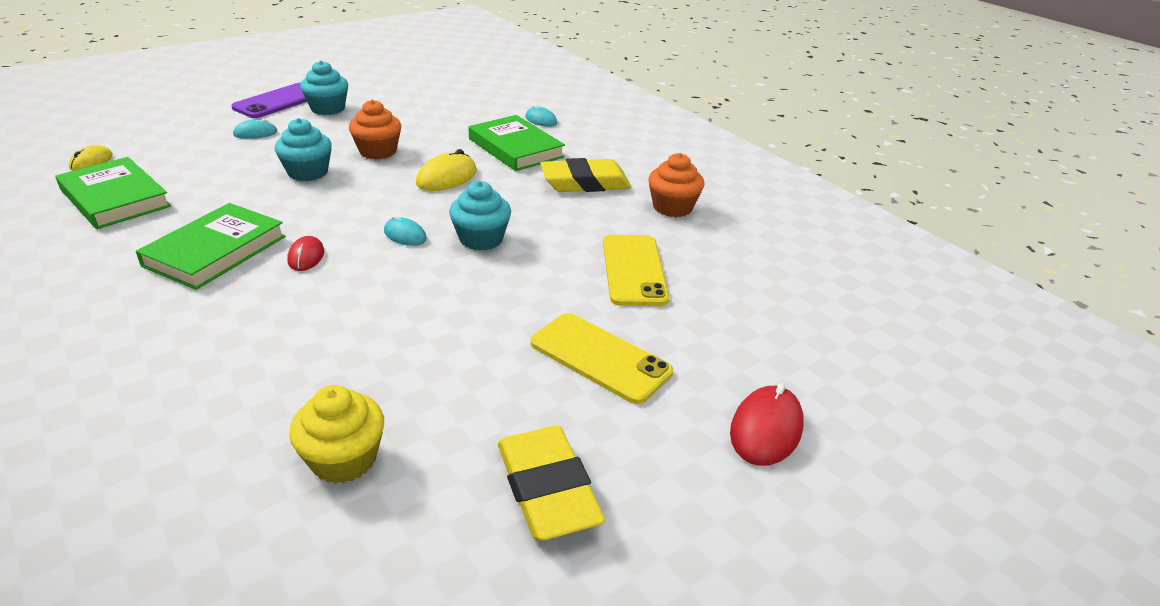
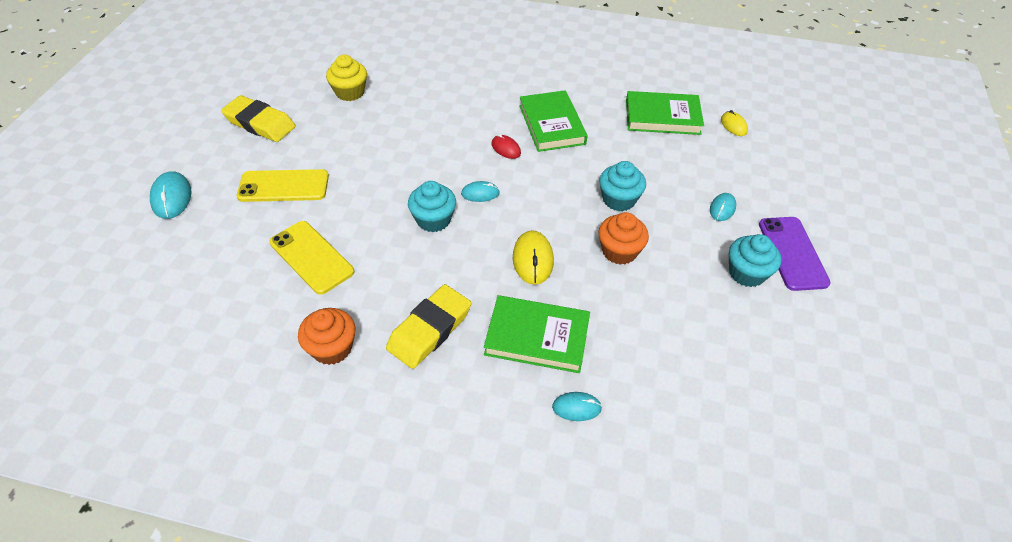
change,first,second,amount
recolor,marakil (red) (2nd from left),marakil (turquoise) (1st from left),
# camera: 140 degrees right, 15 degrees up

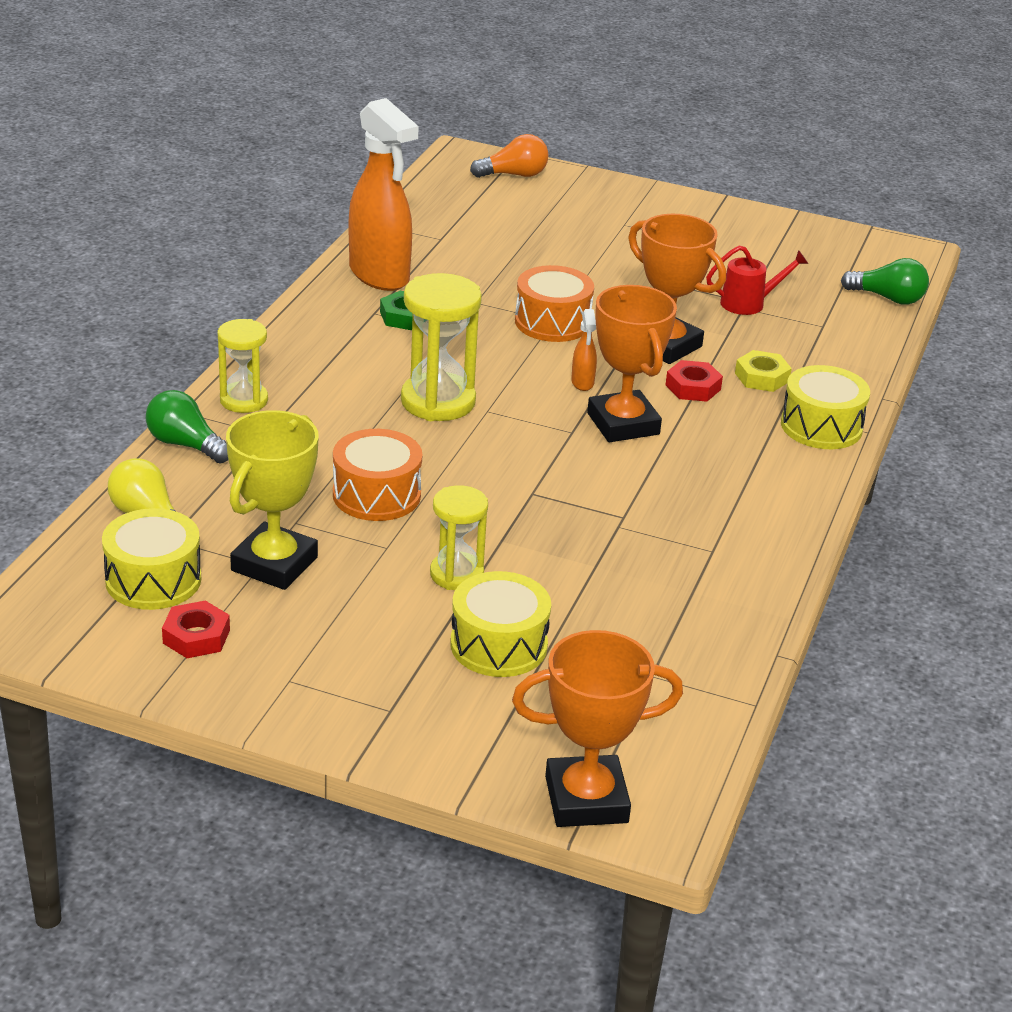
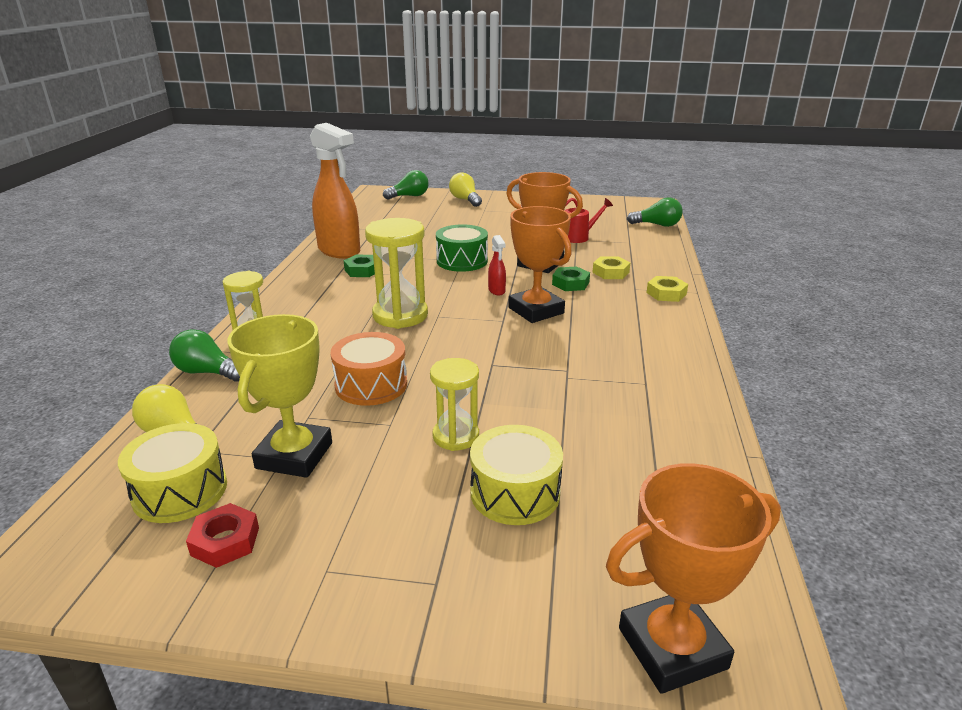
change,first,second,amount
recolor,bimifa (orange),bimifa (green) (2nd from left),
recolor,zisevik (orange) (2nd from left),zisevik (green),
insert,,bimifa (yellow) (2nd from left),
recolor,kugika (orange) (2nd from left),kugika (red),
recolor,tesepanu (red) (2nd from left),tesepanu (green) (2nd from left),
replace,zisevik (yellow) (3rd from left),tesepanu (yellow) (2nd from left),
# camera: 10 degrees left, 5 degrees down

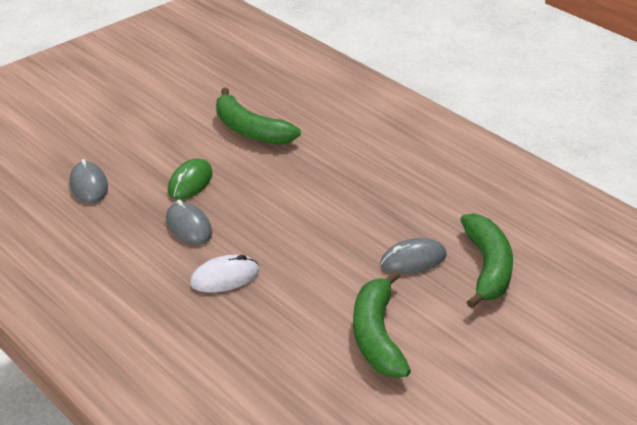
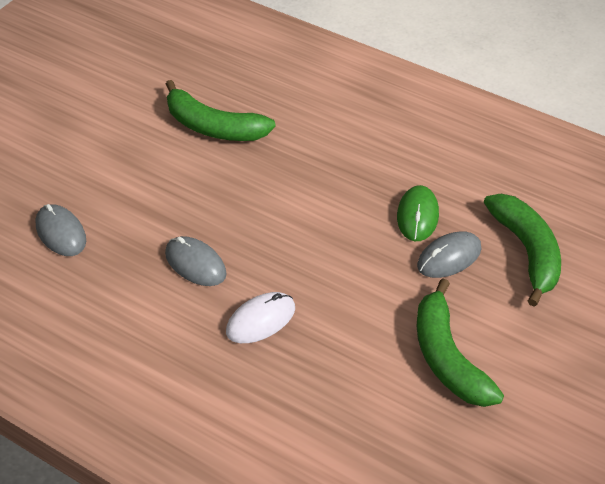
change,first,second,amount
move,marakil (green),,
# camera: 15 degrees left, 10 degrees up

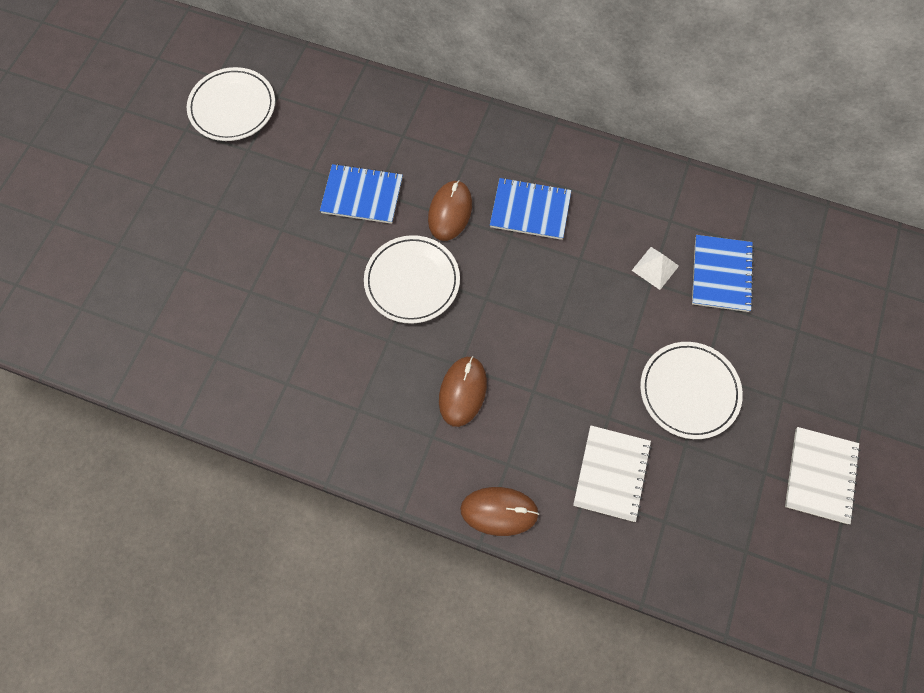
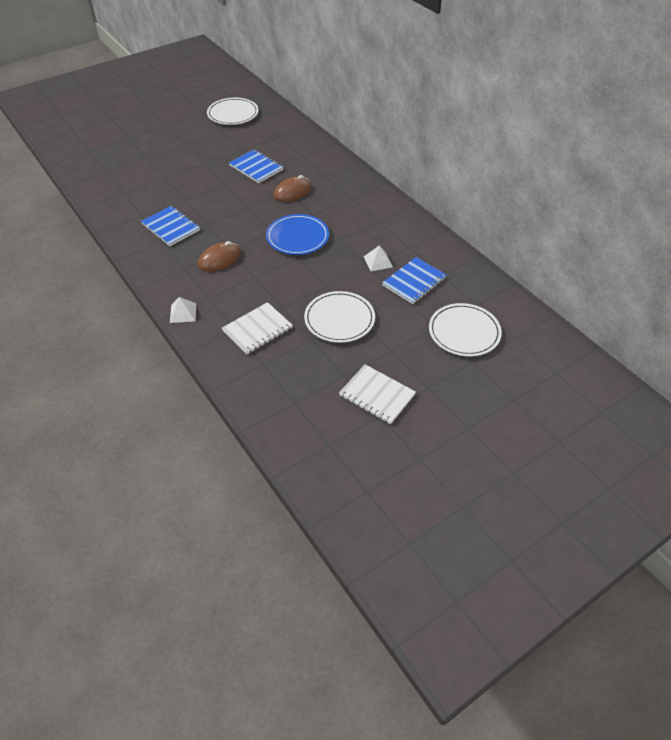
change,first,second,amount
move,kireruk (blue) (2nd from left in the first image),kireruk (blue) (1st from left),
replace,marakil (brown) (3rd from left),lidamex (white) (1st from left),
insert,,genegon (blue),
rotate,kireruk (white) (2nd from left),,75 degrees clockwise
move,genegon (white) (2nd from left in the first image),genegon (white) (3rd from left),
# camera: 35 degrees right, 20 degrees down

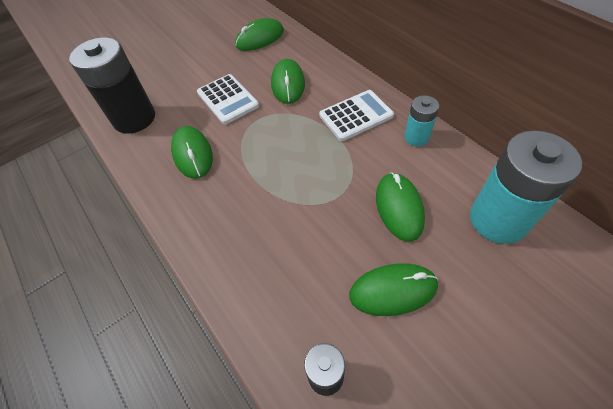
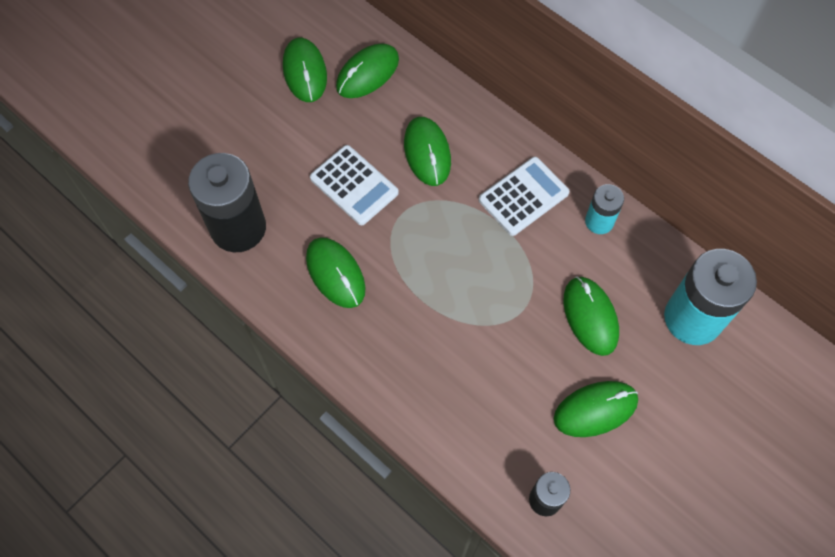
change,first,second,amount
insert,,marakil (green) (1st from left),
# camera: 15 degrees left, 10 degrees up

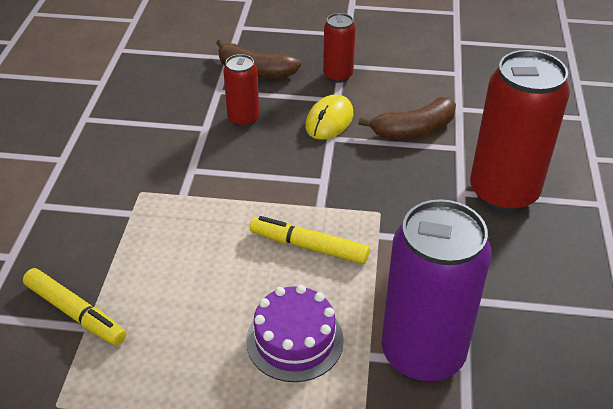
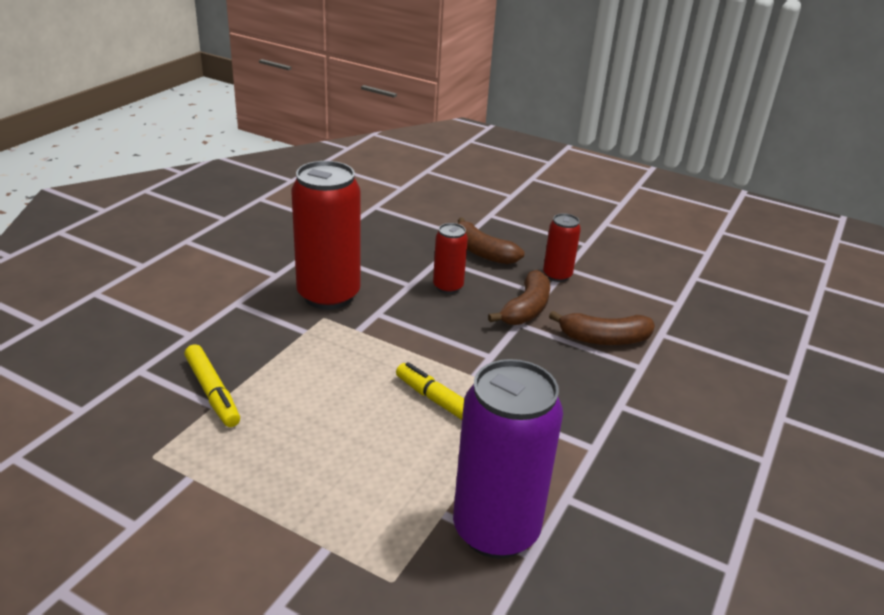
change,first,second,amount
move,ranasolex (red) (3rd from left in the first image),ranasolex (red) (1st from left),
replace,marakil (yellow),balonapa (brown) (2nd from left),
delete,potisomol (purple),,
# camera: 20 degrees right, 10 degrees down

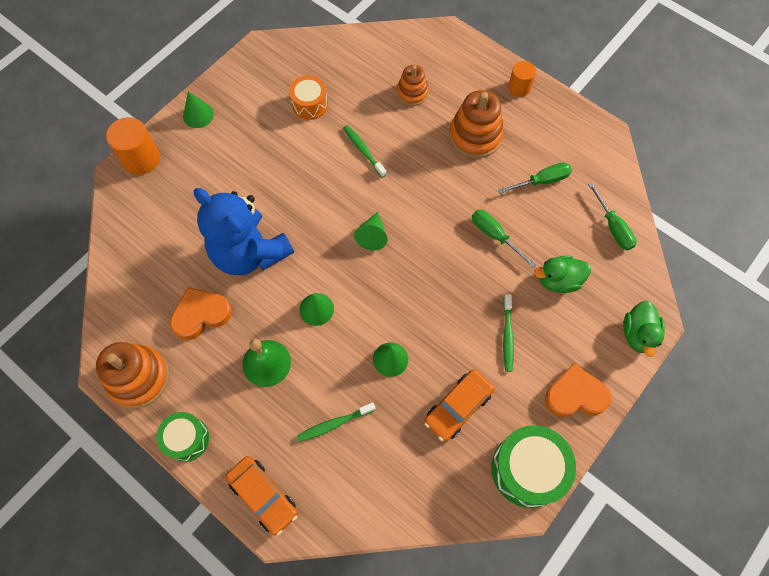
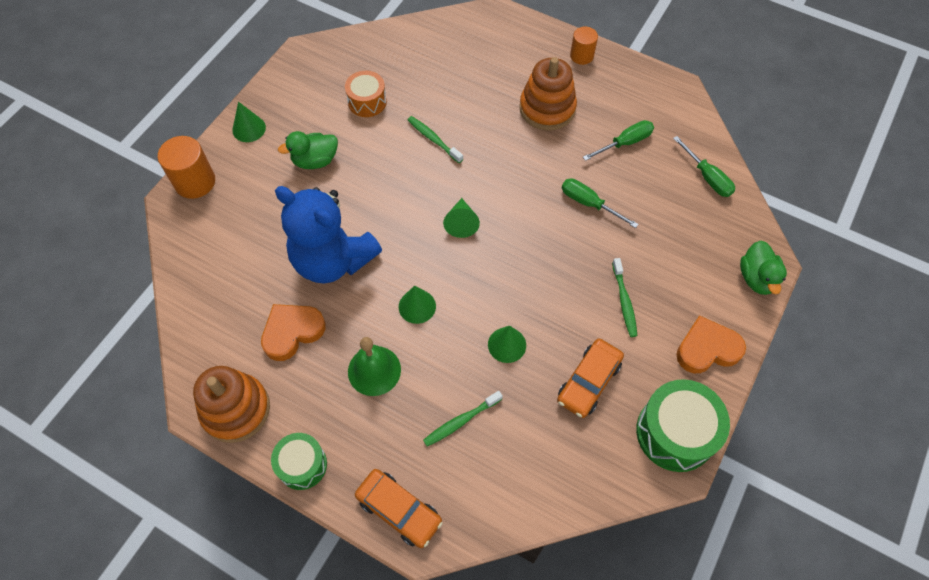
change,first,second,amount
move,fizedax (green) (1st from left),,
delete,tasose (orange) (2nd from left),,
# camera: 10 degrees left, 5 degrees down

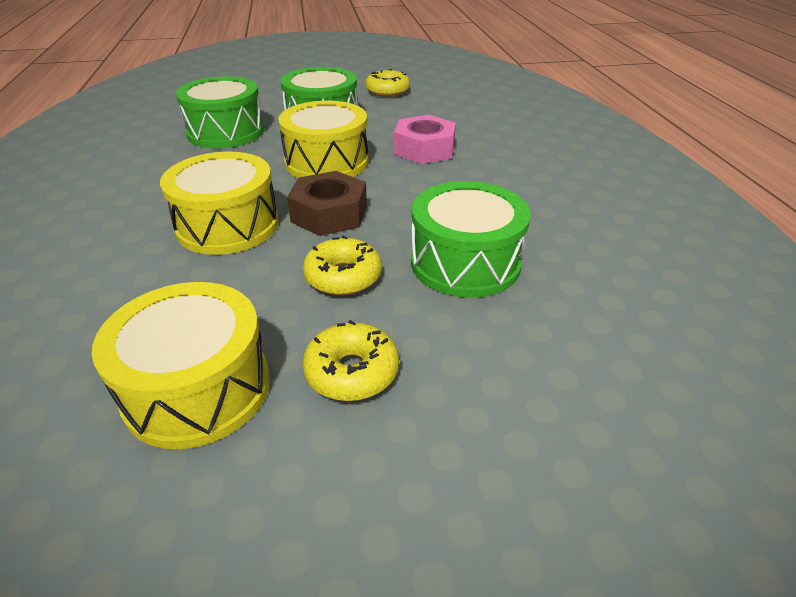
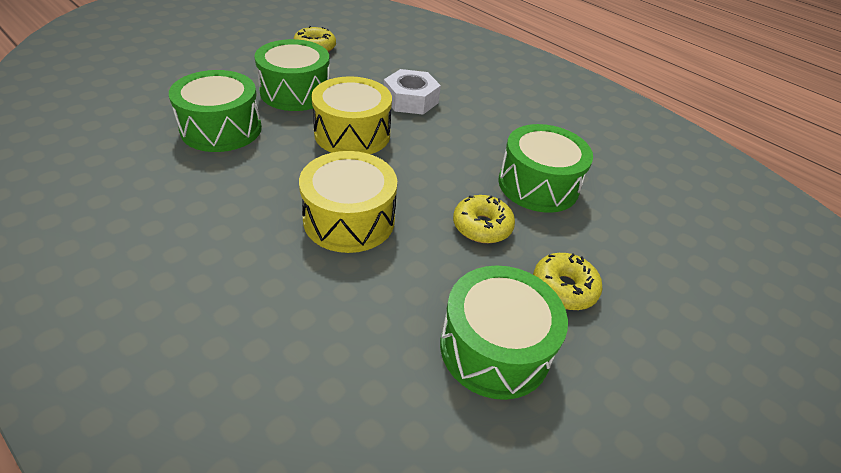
change,first,second,amount
recolor,tesepanu (pink),tesepanu (white),
recolor,zisevik (yellow) (1st from left),zisevik (green) (3rd from left),
delete,tesepanu (brown),,
# camera: 40 degrees left, 5 degrees up

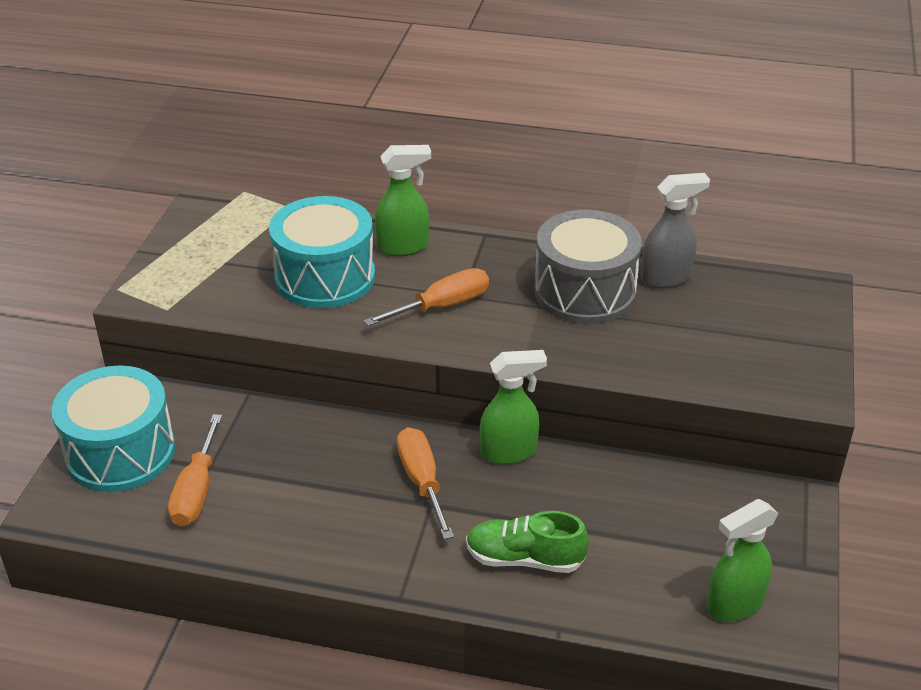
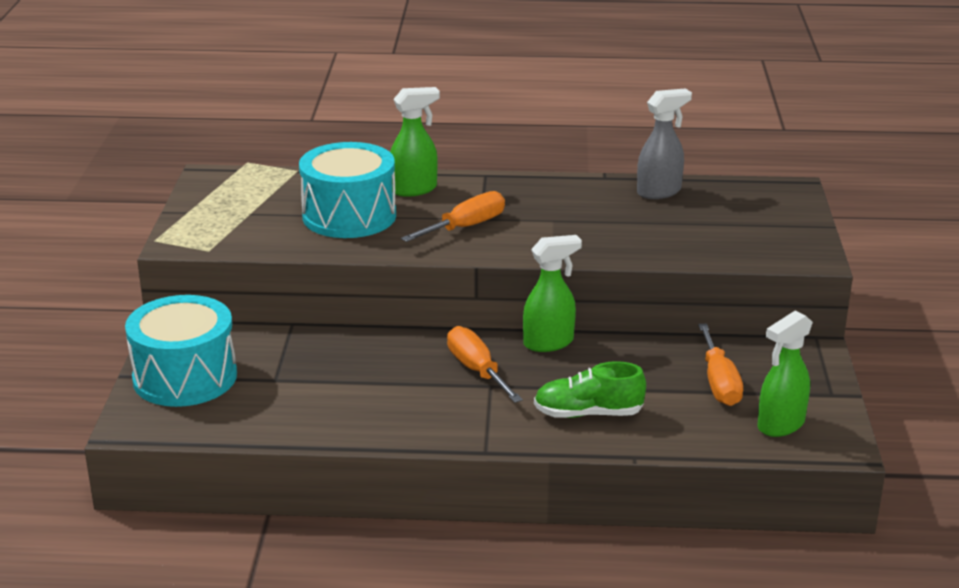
change,first,second,amount
move,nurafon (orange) (1st from left in the first image),nurafon (orange) (3rd from left),
delete,zisevik (grey),,
# camera: 10 degrees left, 10 degrees down

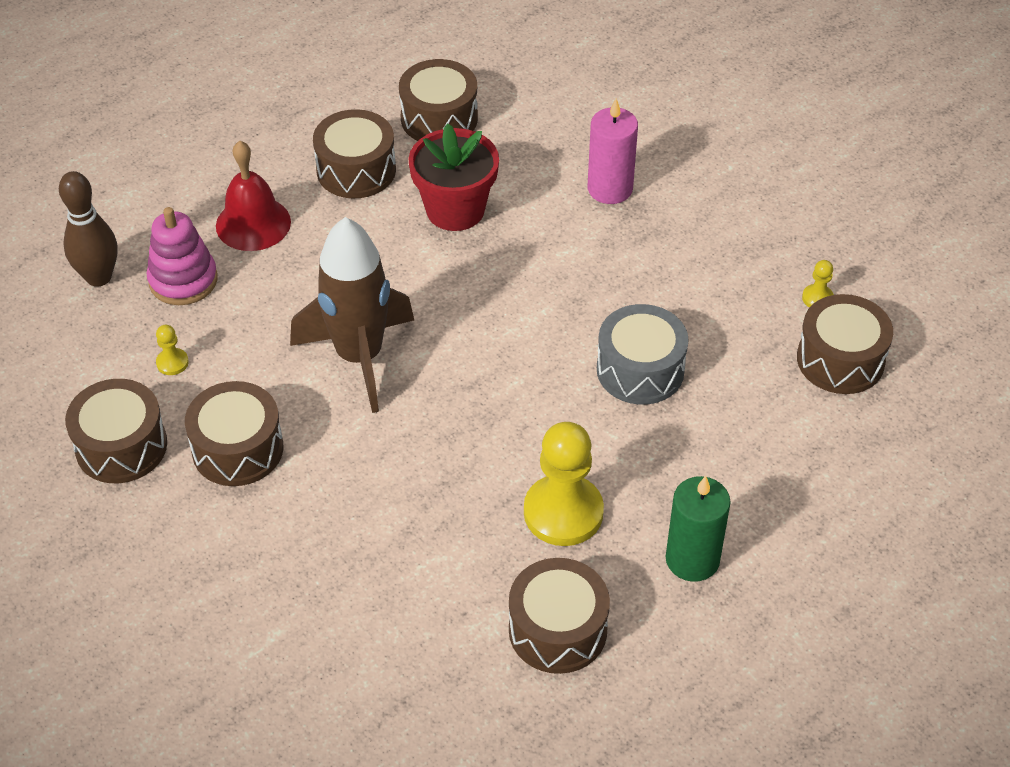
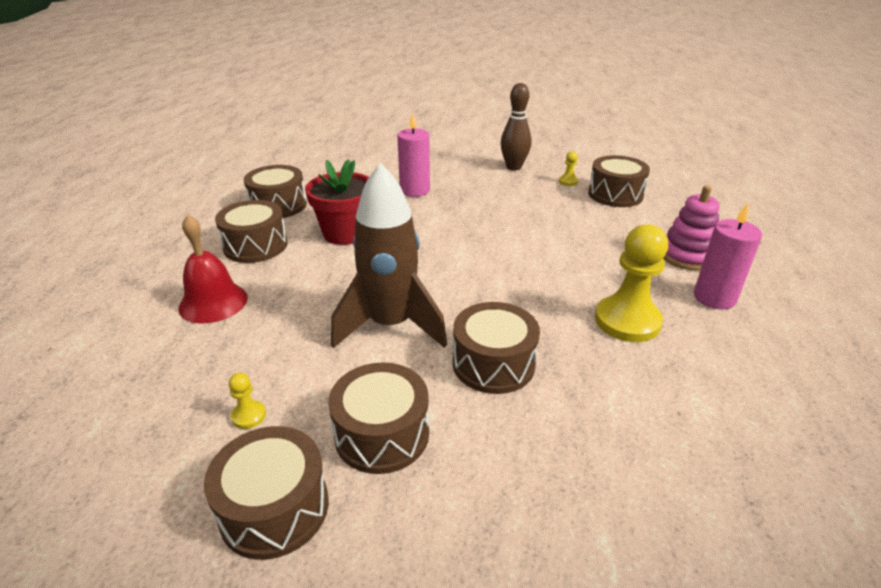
change,first,second,amount
move,zisevik (brown) (5th from left),,
move,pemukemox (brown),,
move,tasose (pink),,
recolor,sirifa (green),sirifa (pink) (2nd from left),
delete,zisevik (grey),,
# camera: 45 degrees left, 15 degrees down

